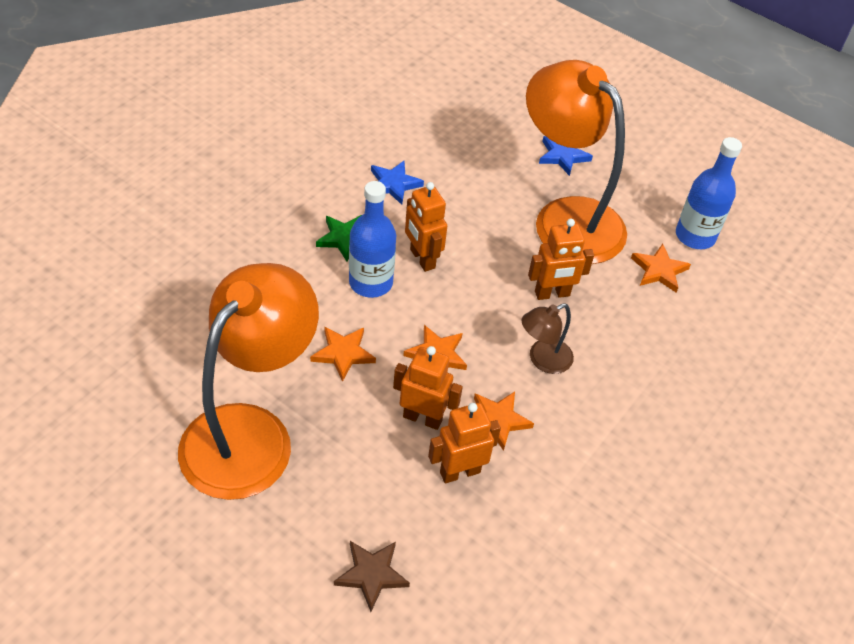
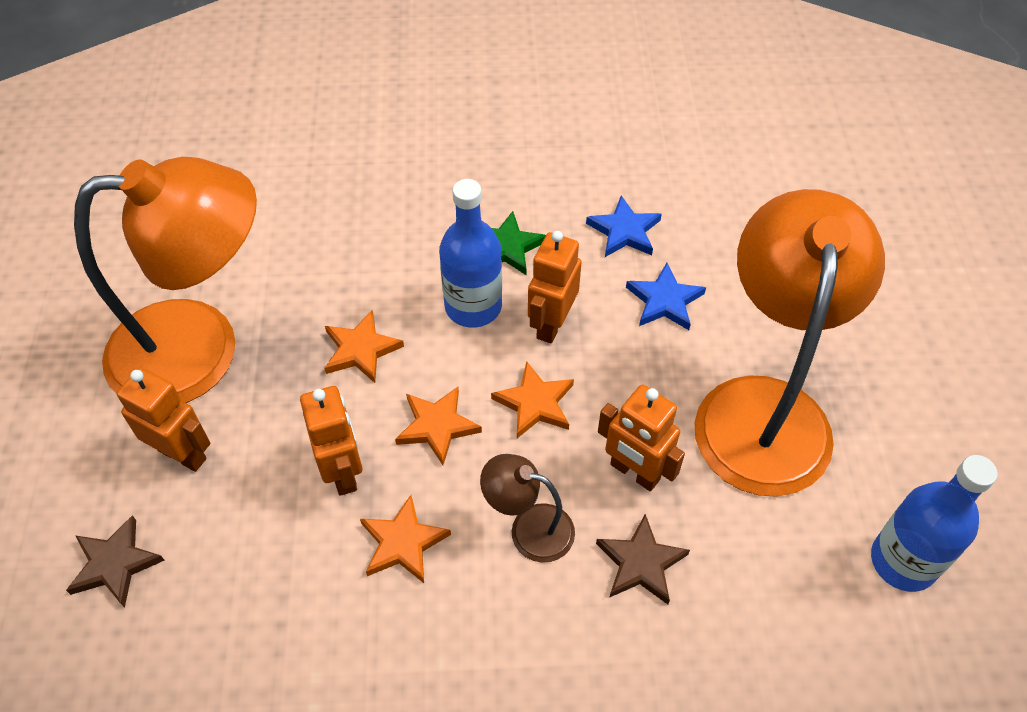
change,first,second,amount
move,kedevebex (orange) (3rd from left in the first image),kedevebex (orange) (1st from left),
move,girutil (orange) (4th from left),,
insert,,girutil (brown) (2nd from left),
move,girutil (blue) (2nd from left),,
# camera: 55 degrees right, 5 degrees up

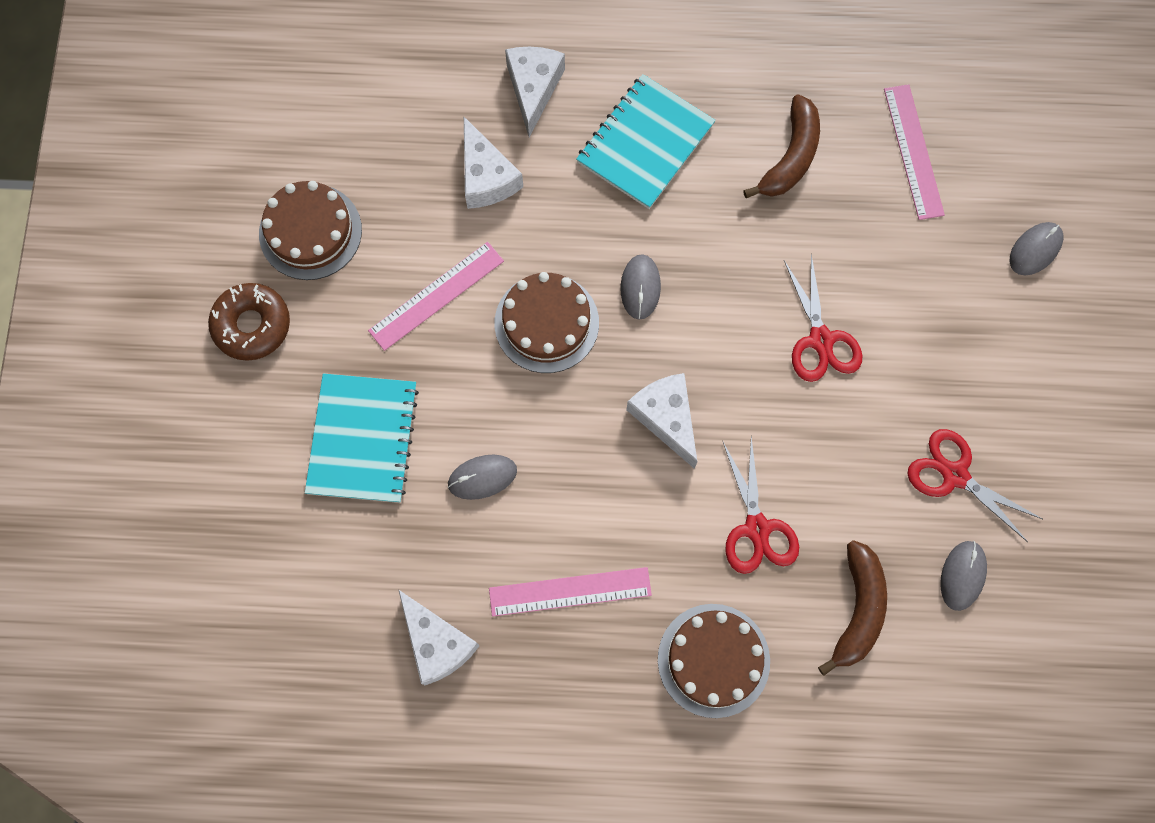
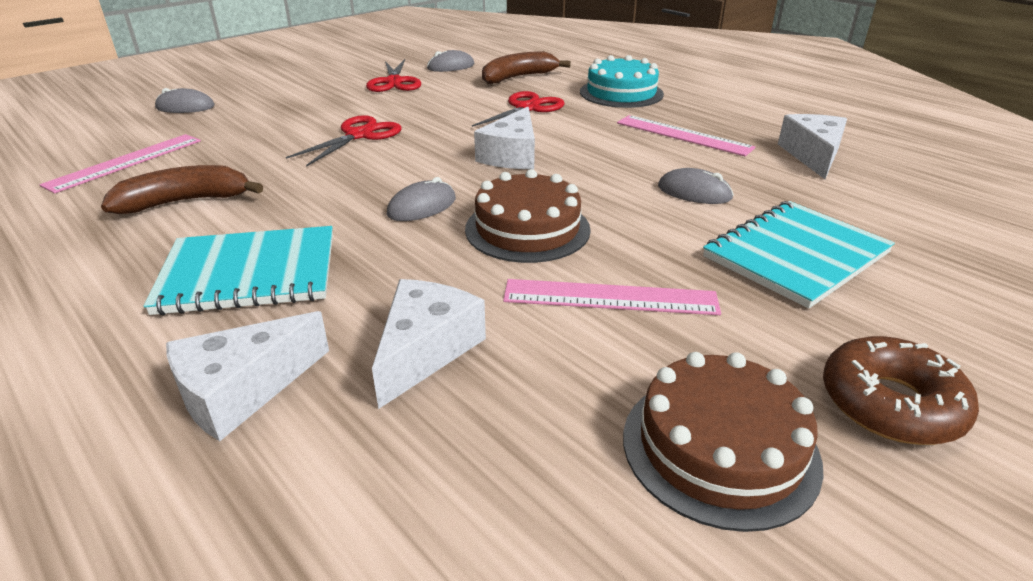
change,first,second,amount
recolor,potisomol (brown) (3rd from left),potisomol (turquoise),
# camera: 135 degrees left, 40 degrees down

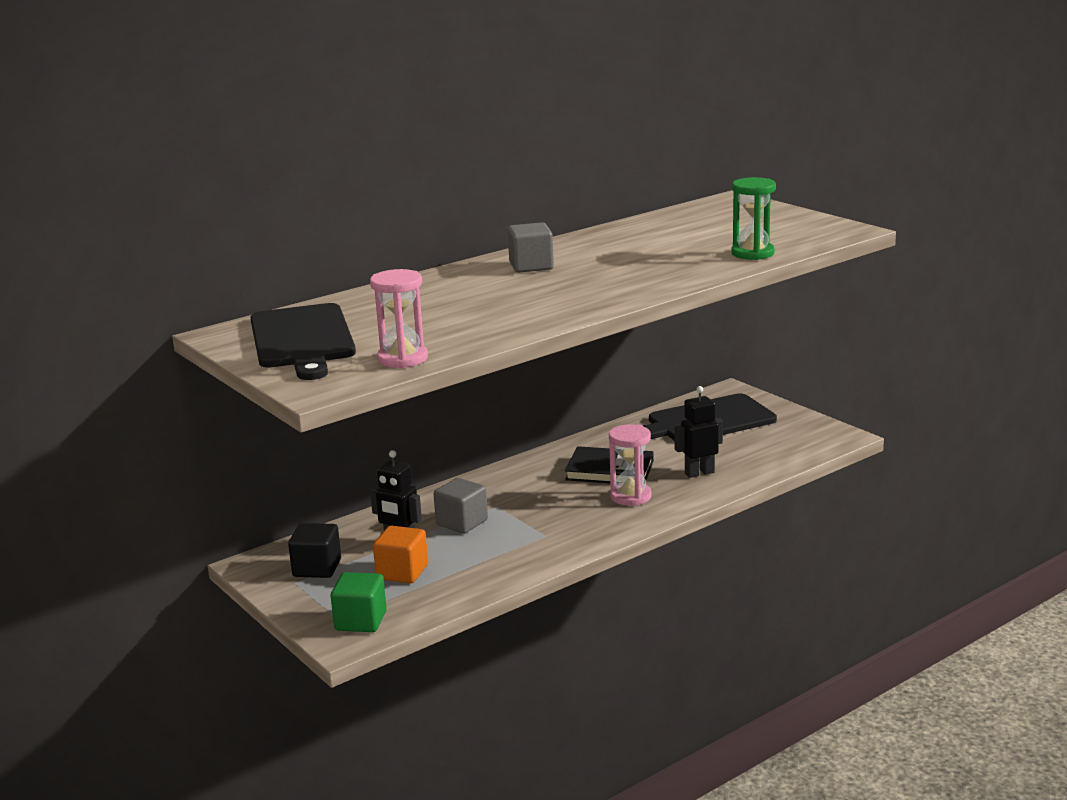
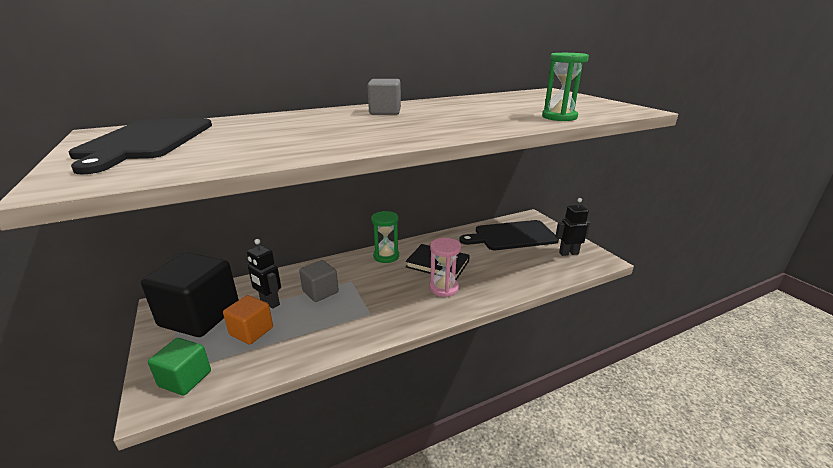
change,first,second,amount
resize,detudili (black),,x1.88
insert,,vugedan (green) (1st from left),
move,kedevebex (black) (2nd from left),,
delete,vugedan (pink) (1st from left),,
# camera: 10 degrees right, 5 degrees up

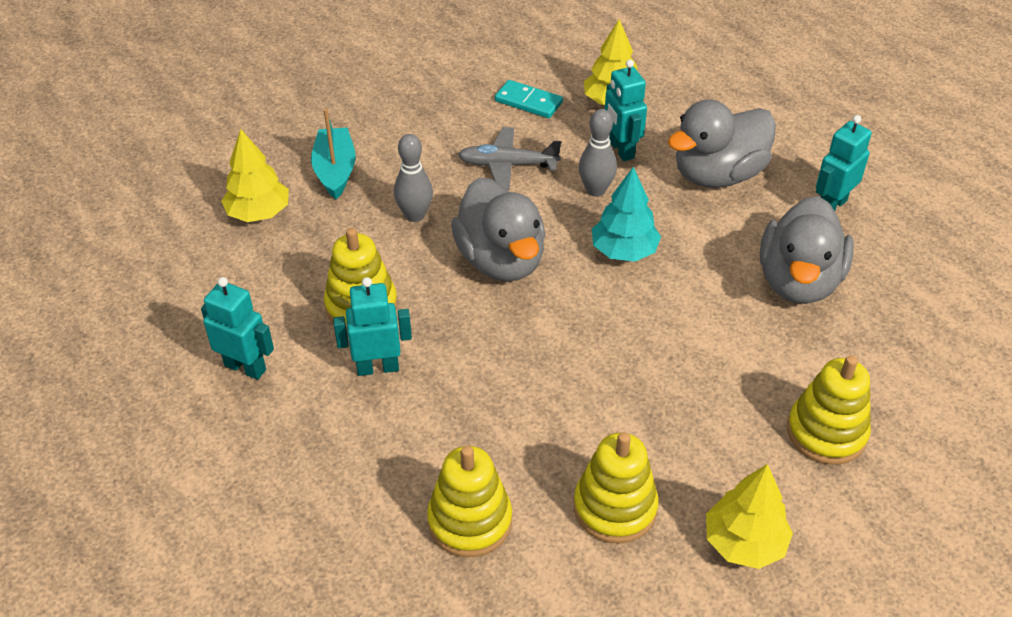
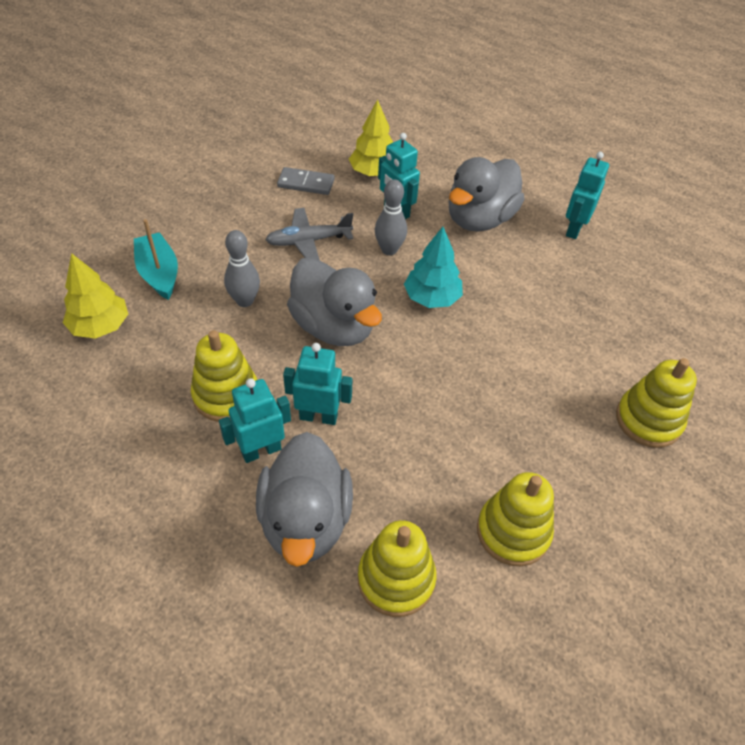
change,first,second,amount
move,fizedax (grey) (3rd from left in the first image),fizedax (grey) (1st from left),
recolor,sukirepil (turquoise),sukirepil (grey),
move,kedevebex (turquoise) (1st from left in the first image),kedevebex (turquoise) (2nd from left),
delete,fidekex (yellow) (3rd from left),,
# camera: 20 degrees left, 5 degrees up

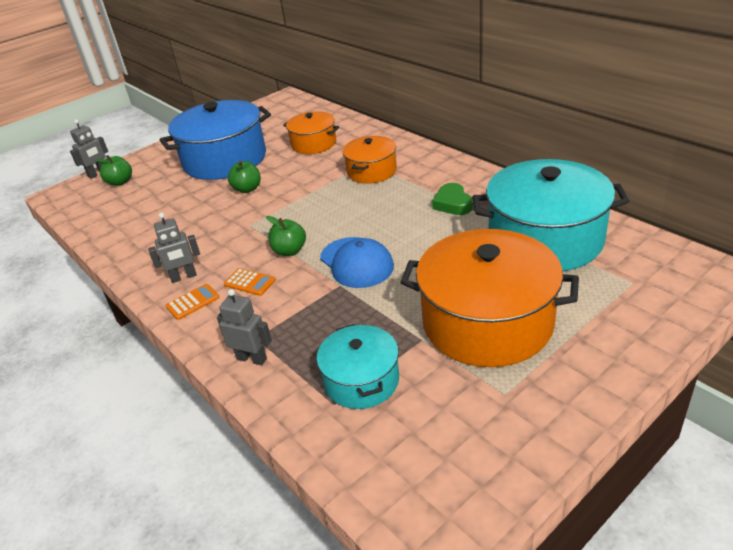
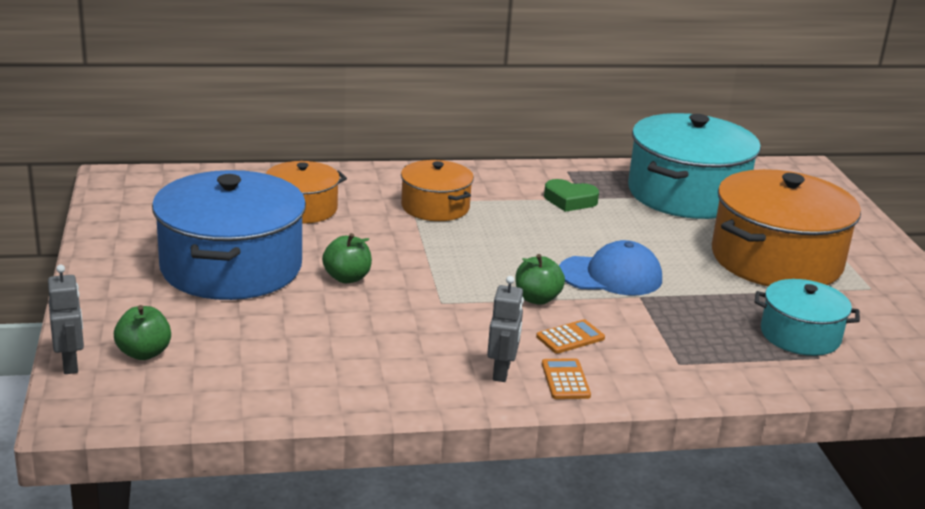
change,first,second,amount
delete,kedevebex (grey) (3rd from left),,
# camera: 65 degrees left, 10 degrees down

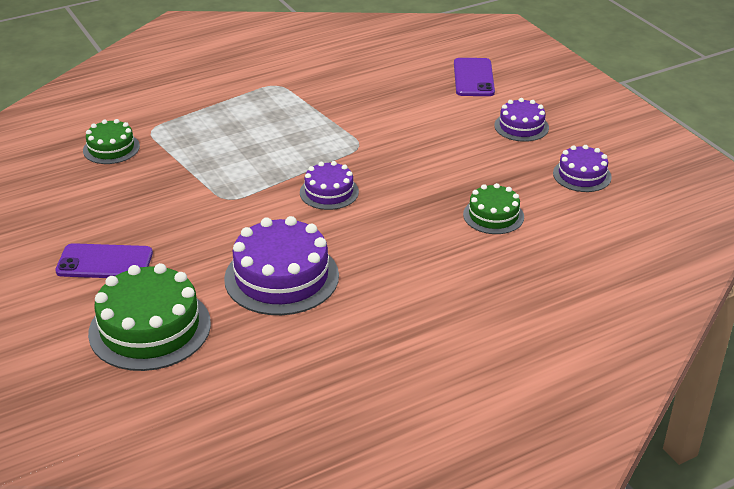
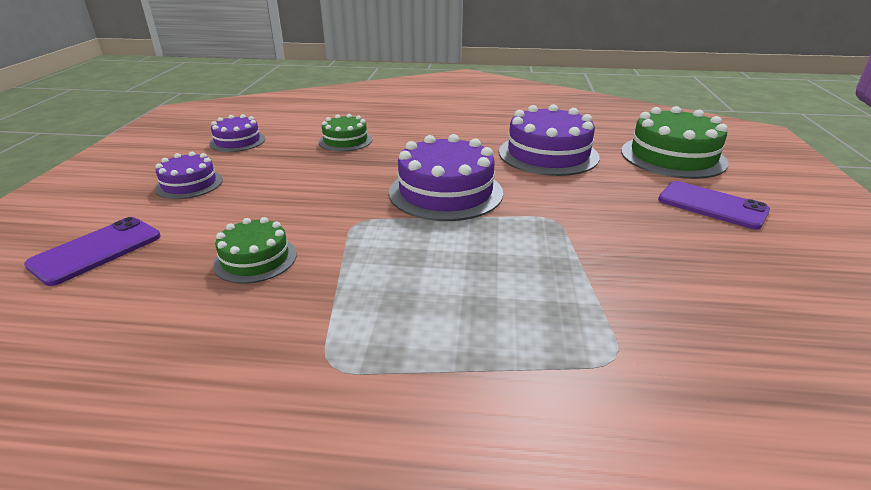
change,first,second,amount
move,potisomol (green) (1st from left),,
resize,potisomol (purple) (2nd from left in the first image),potisomol (purple) (3rd from left),x1.75
# camera: 145 degrees left, 5 degrees down

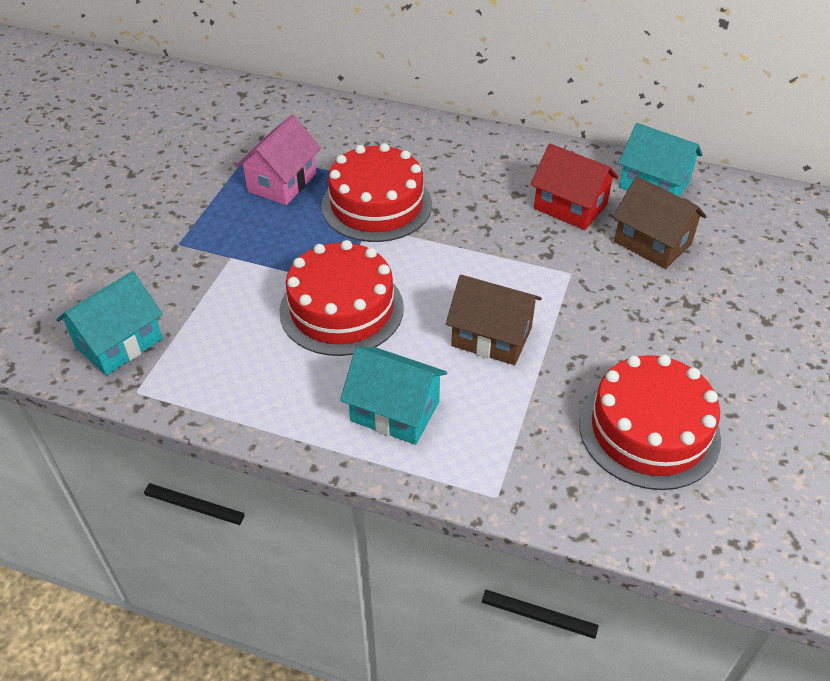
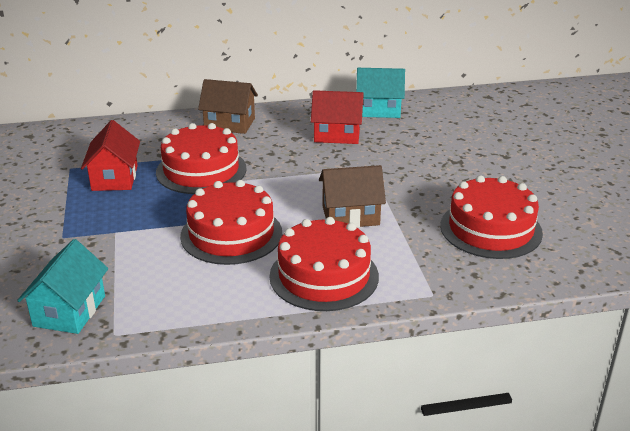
change,first,second,amount
recolor,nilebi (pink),nilebi (red) (1st from left),
move,nilebi (brown) (2nd from left in the first image),nilebi (brown) (1st from left),
replace,nilebi (turquoise) (2nd from left),potisomol (red) (3rd from left),
# camera: 30 degrees left, 15 degrees down

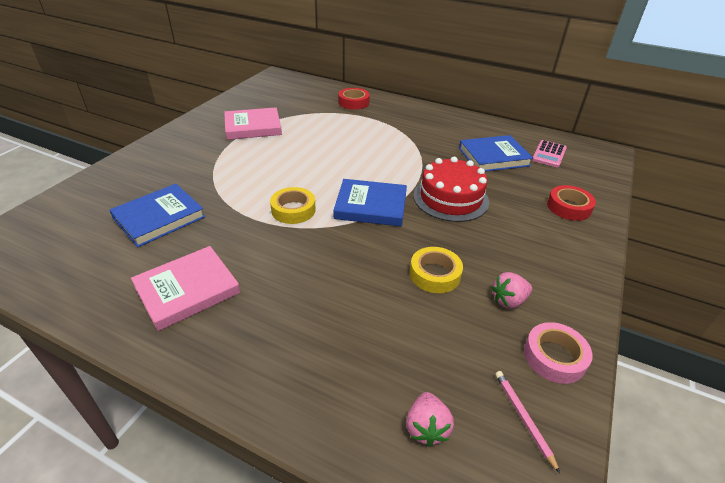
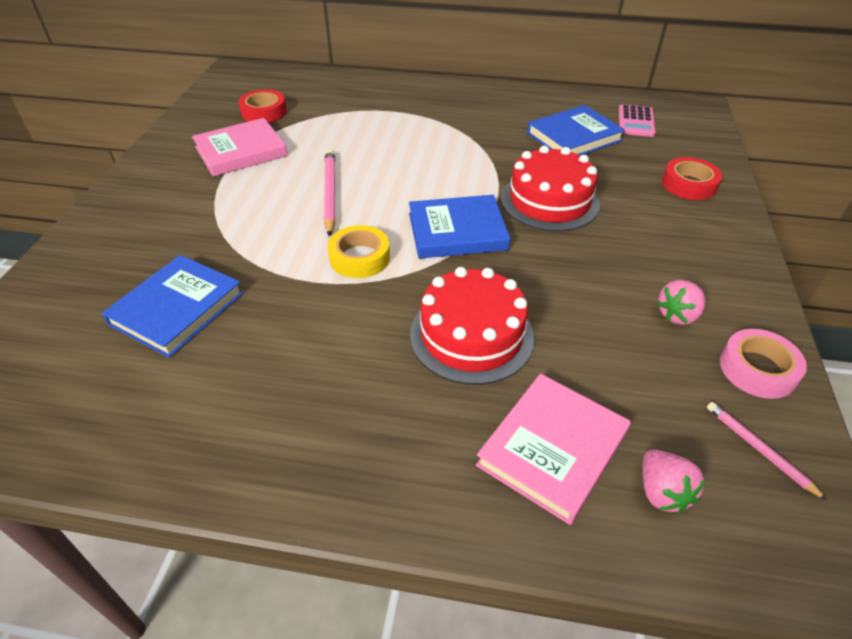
change,first,second,amount
move,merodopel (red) (1st from left),,
insert,,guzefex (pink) (1st from left),
insert,,potisomol (red) (1st from left),
move,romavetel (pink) (1st from left in the first image),romavetel (pink) (2nd from left),
delete,merodopel (yellow) (2nd from left),,
# camera: 15 degrees left, 5 degrees up

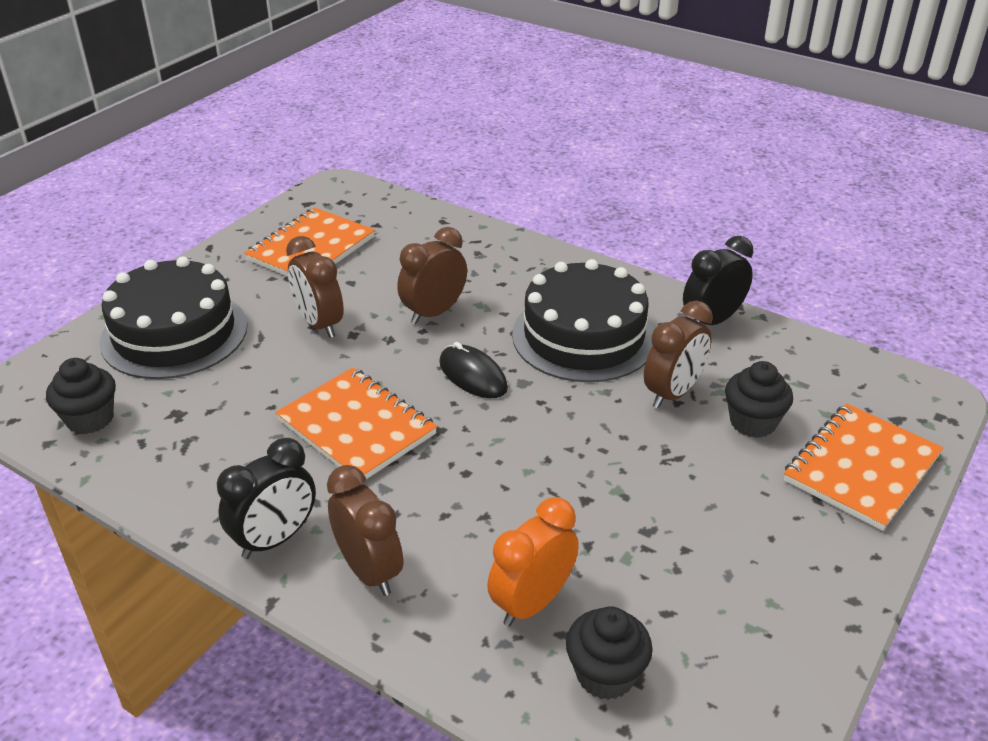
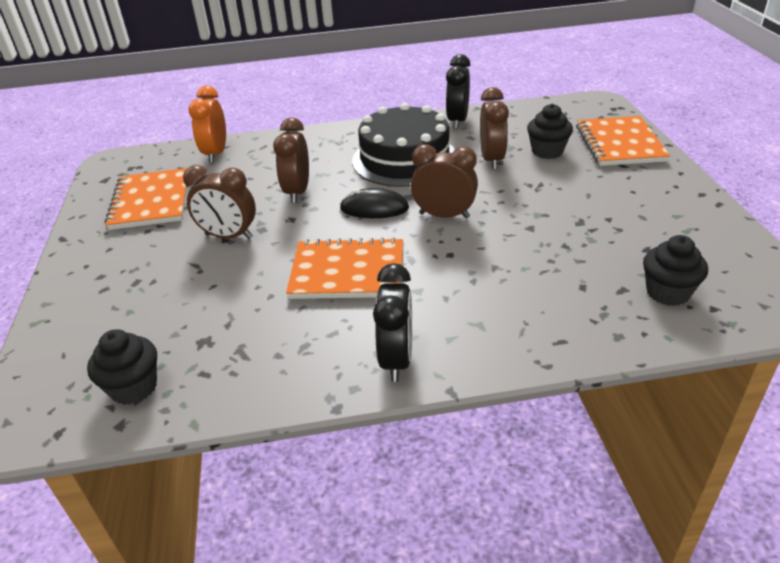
change,first,second,amount
move,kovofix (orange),,
move,kovofix (brown) (2nd from left in the first image),kovofix (brown) (3rd from left),
delete,potisomol (black) (1st from left),,
# camera: 40 degrees left, 0 degrees up

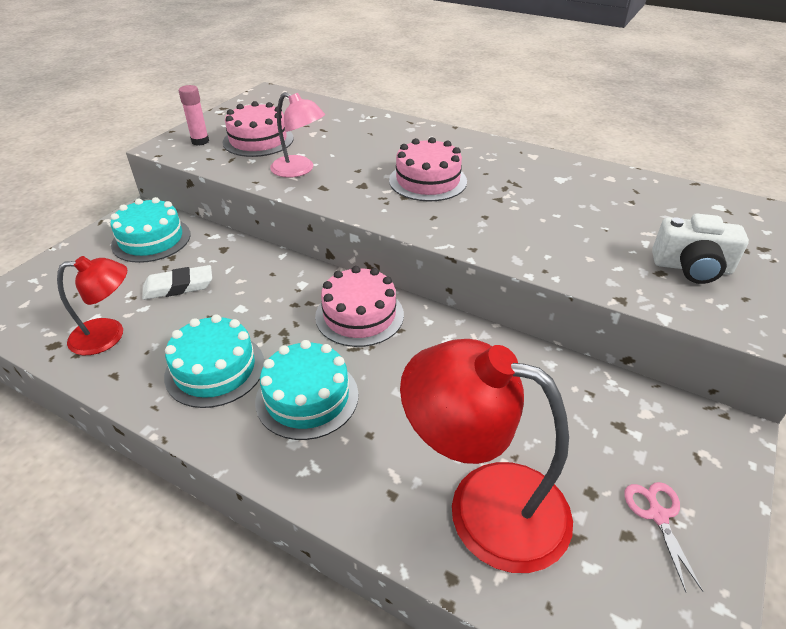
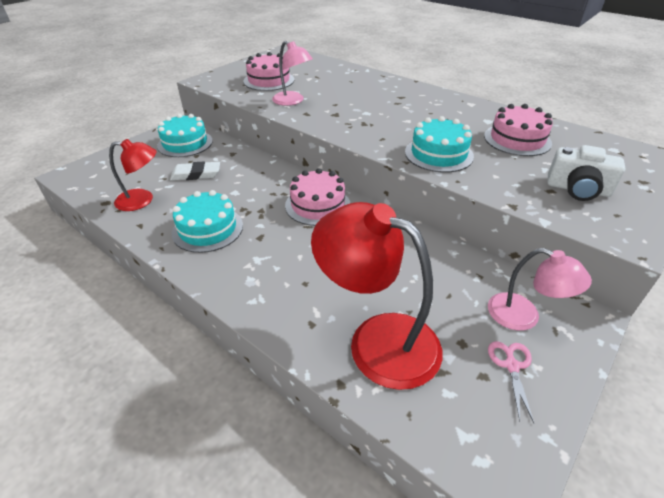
change,first,second,amount
move,potisomol (turquoise) (3rd from left),,
move,potisomol (pink) (3rd from left),,
insert,,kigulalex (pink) (2nd from left),
delete,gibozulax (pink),,
# camera: 10 degrees right, 0 degrees up

